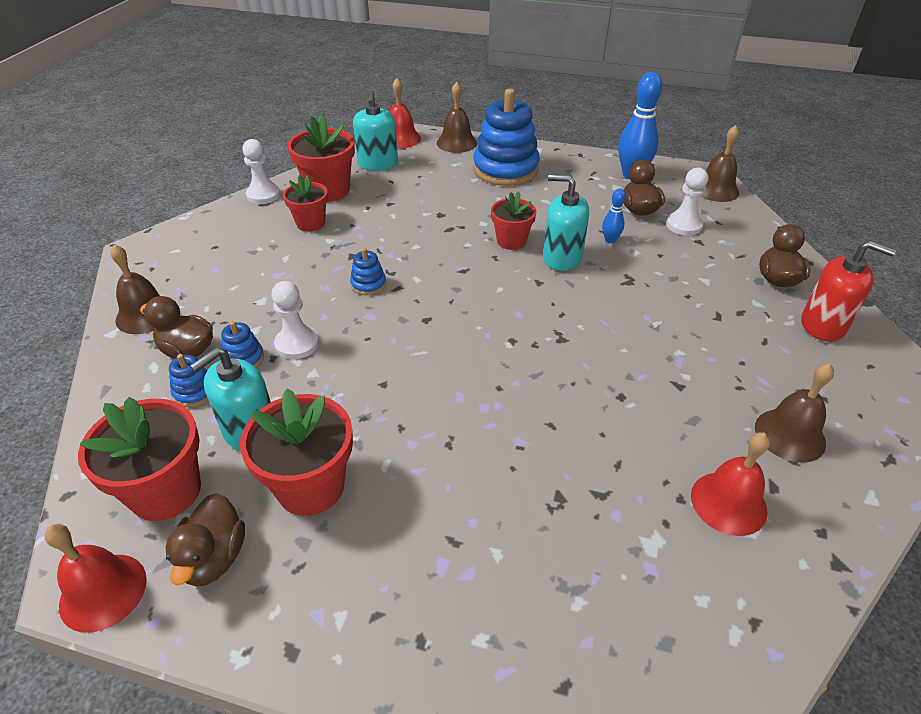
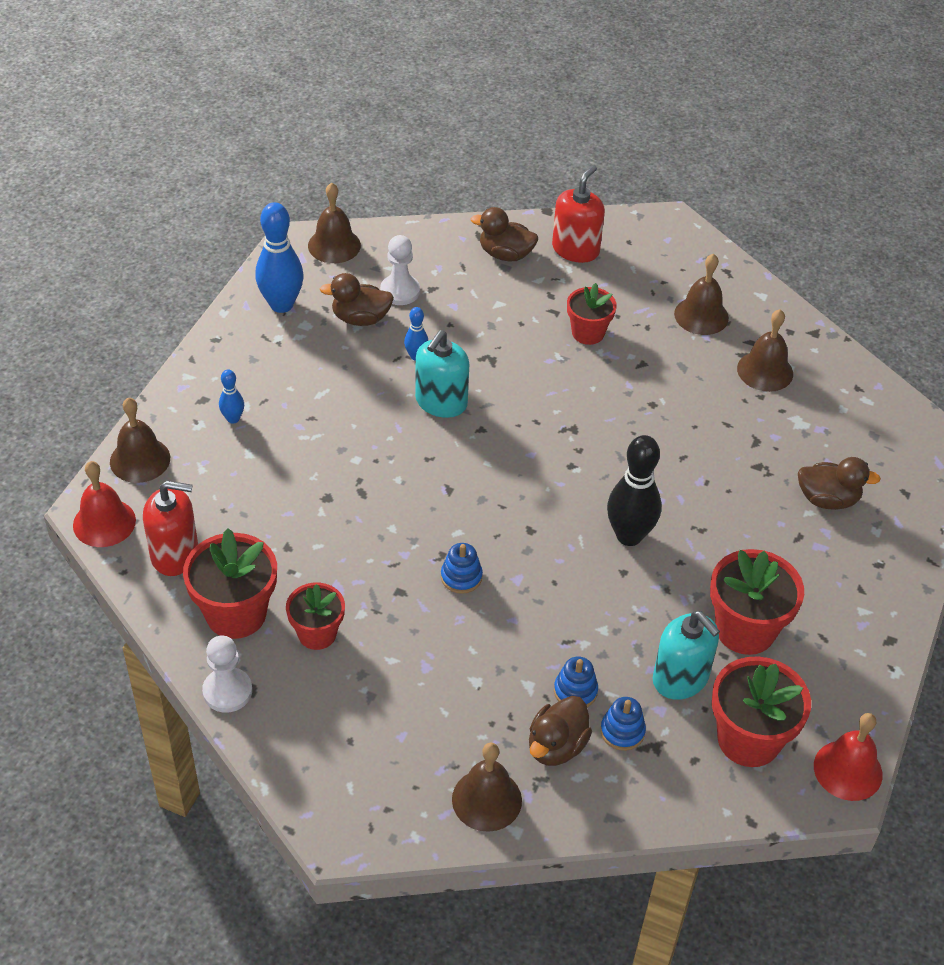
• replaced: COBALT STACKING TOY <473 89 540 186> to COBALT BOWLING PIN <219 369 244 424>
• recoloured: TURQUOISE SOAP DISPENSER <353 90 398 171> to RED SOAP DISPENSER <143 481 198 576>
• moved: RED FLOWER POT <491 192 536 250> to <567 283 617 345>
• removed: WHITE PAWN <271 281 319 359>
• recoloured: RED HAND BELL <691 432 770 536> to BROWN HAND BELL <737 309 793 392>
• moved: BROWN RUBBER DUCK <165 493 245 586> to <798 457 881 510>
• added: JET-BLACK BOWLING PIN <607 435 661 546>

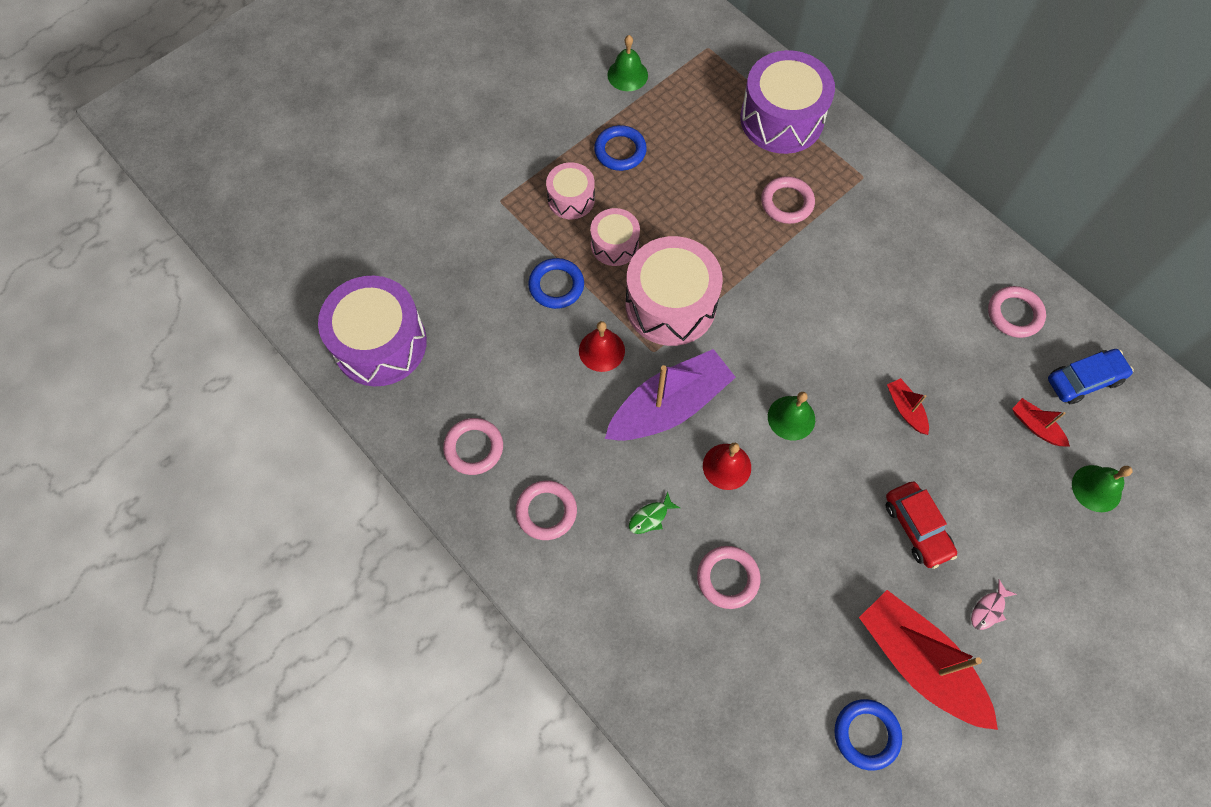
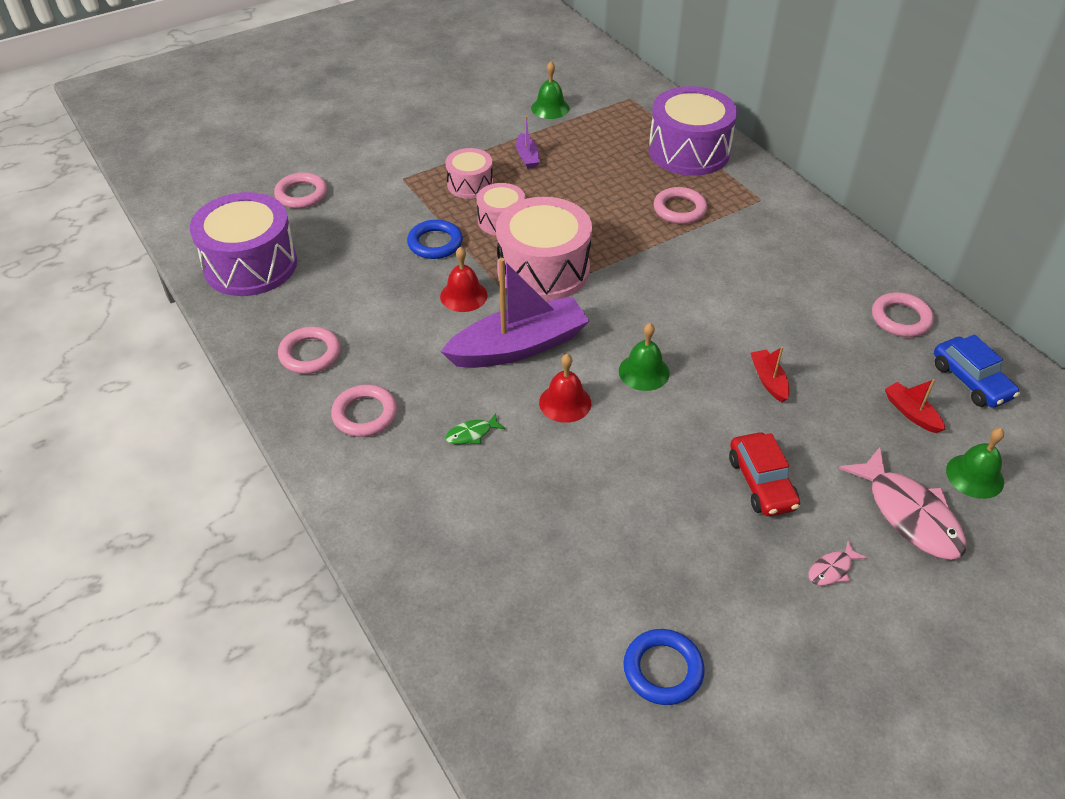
• replaced: COBALT HOOP <594 125 647 171> to VIOLET BOAT <516 116 540 169>
• turned: COBALT CAR <1048 349 1134 404> = <934 334 1020 408> 75 degrees clockwise
• moved: PINK HOOP <697 546 760 609> to <274 172 327 209>
• removed: RED BOAT <859 590 998 730>
• added: PINK TOY FISH <839 447 966 560>

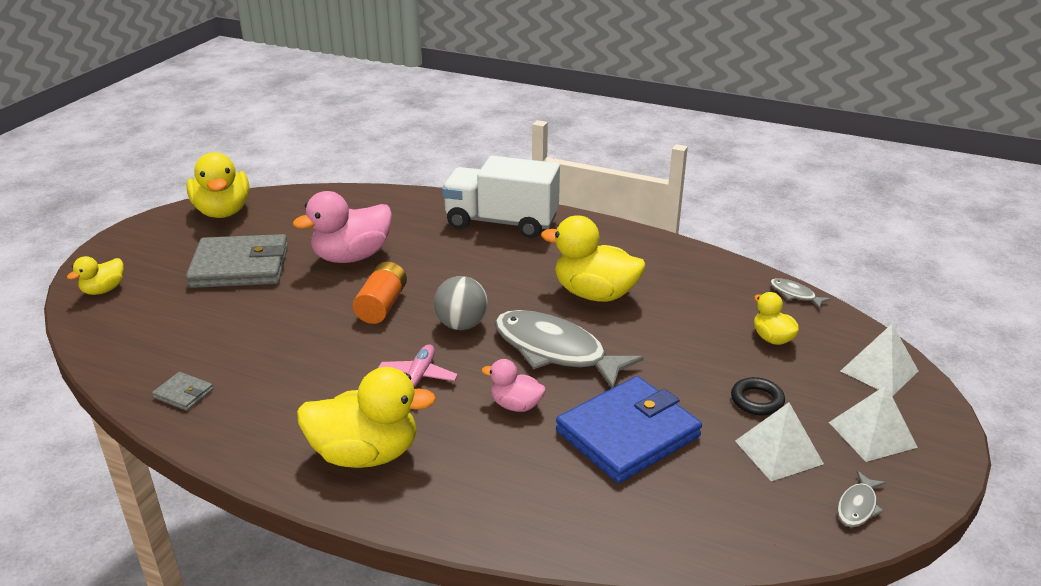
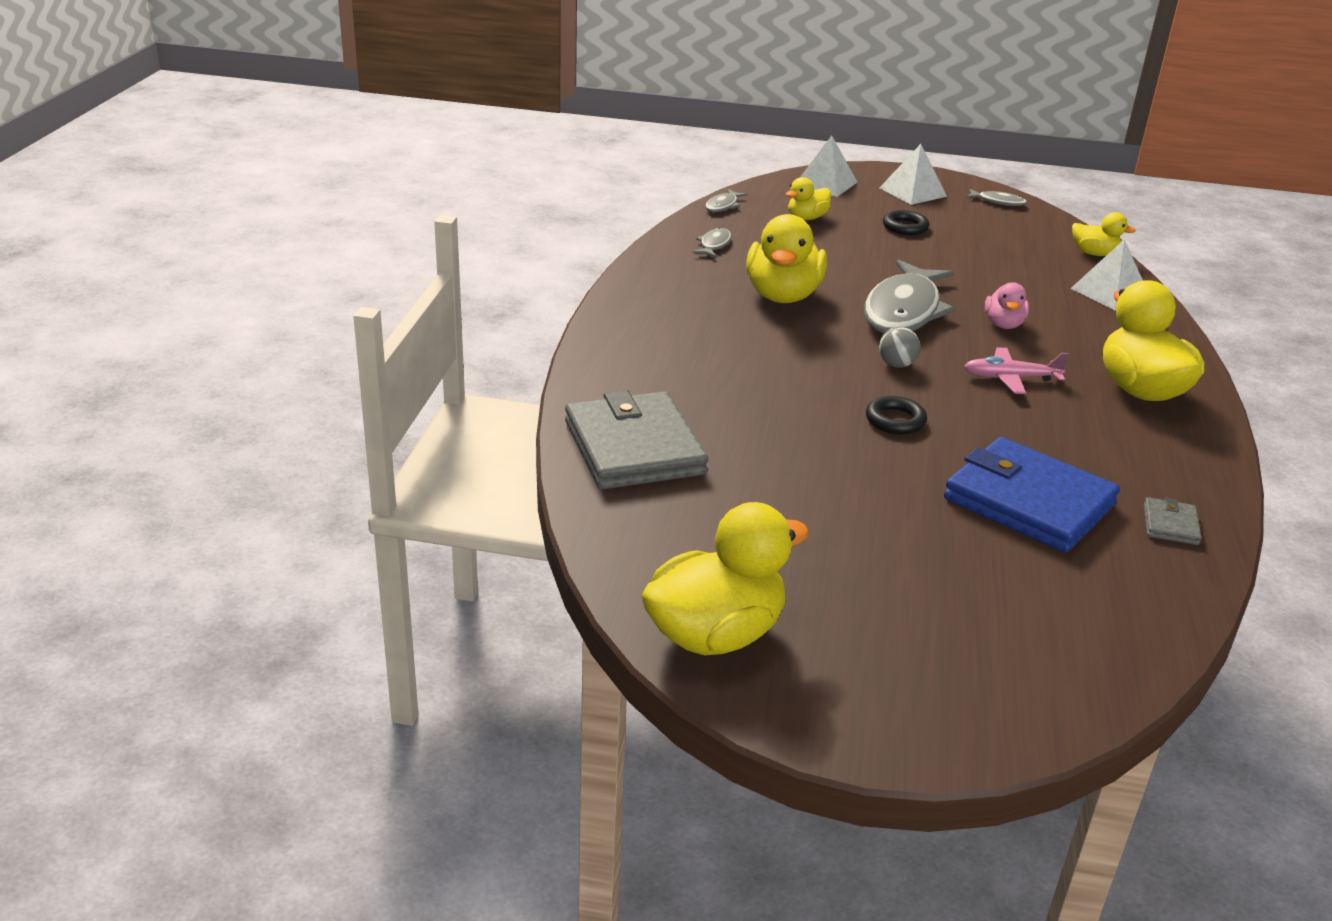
• removed: WHITE TOY TRUCK <442 156 560 238>
• removed: PINK RUBBER DUCK <293 191 392 263>
• moved: ASH-GREY CARD WALLET <186 234 288 288> to <565 390 708 490>
• moved: GOLDEN RUBBER DUCK <67 256 124 295> to <1072 212 1136 256>
• replaced: ORANGE AA BATTERY <353 261 407 324> to JET-BLACK HOOP <866 396 927 435>
• resized: ASH-GREY SPHERE <434 276 488 330> = <879 327 920 368> x0.63
• moved: COBALT CARD WALLET <556 376 702 483> to <944 437 1120 553>
• moved: WHITE SOLID PYRAMID <735 403 824 481> to <1070 240 1143 310>
• added: ASH-GREY TOY FISH <693 227 731 258>

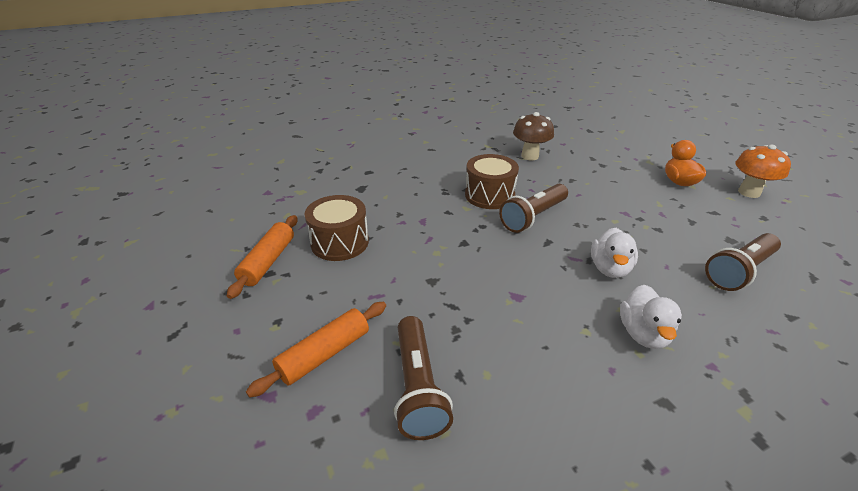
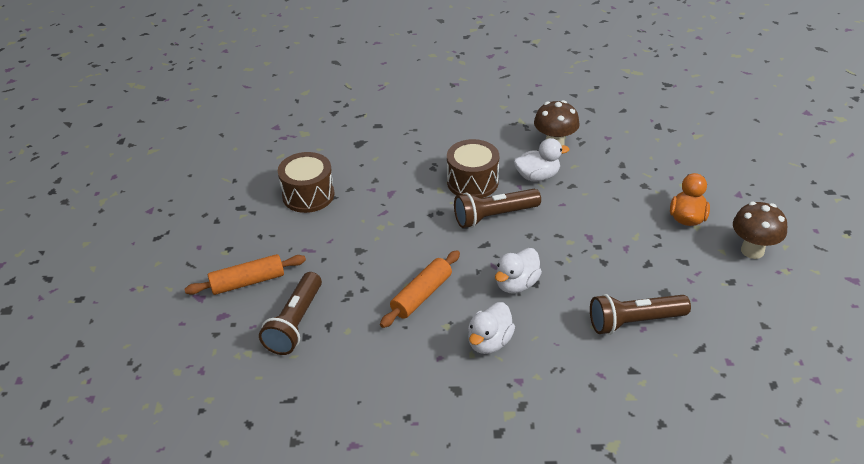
• recoloured: ORANGE MUSHROOM <736 144 791 198> to BROWN MUSHROOM <733 202 787 259>
• moved: ORANGE PASTRY ROLLER <227 215 298 299> to <380 250 460 328>
• added: WHITE RUBBER DUCK <514 138 569 182>

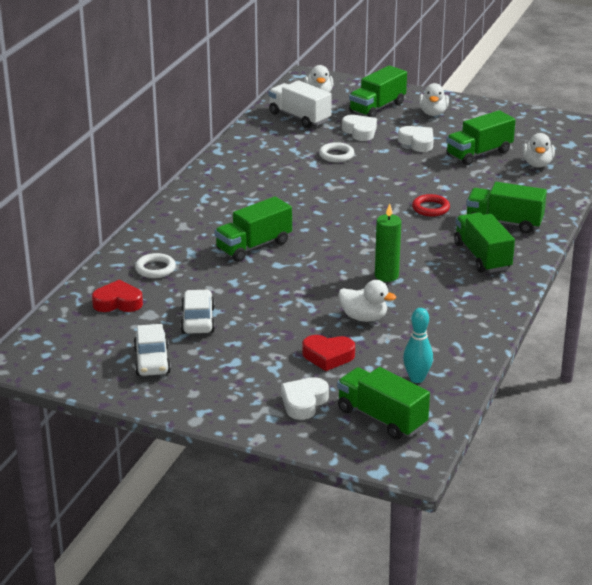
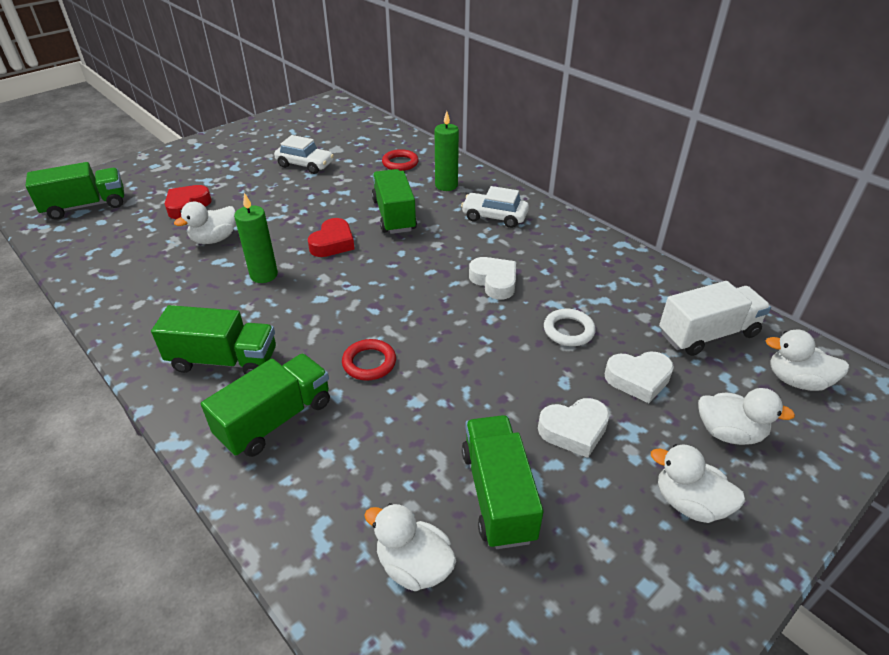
• replaced: GREEN TOY TRUCK <349 66 407 118> to WHITE RUBBER DUCK <698 388 795 445>
• recoloured: WHITE HOOP <135 253 176 278> to RED HOOP <382 149 419 171>
• moved: RED HEART SHAPE <92 280 143 312> to <308 218 355 257>
• removed: TURQUOISE BOWLING PIN <403 308 433 383>
• moved: WHITE CAR <133 324 171 376> to <461 186 529 228>
• moved: WHITE HEART SHAPE <281 377 329 420> to <469 257 516 300>
• added: GREEN CANDLE <435 111 459 191>

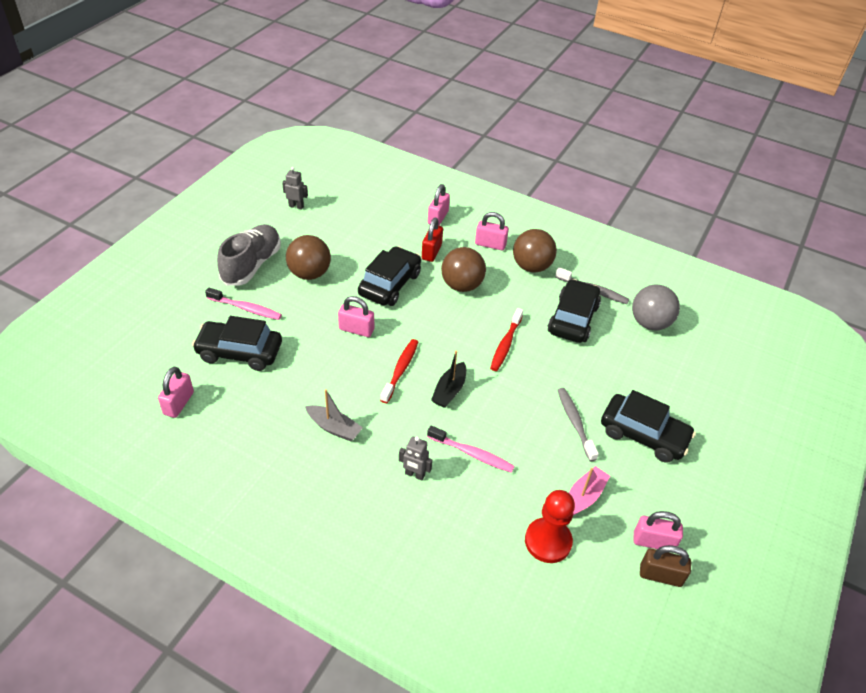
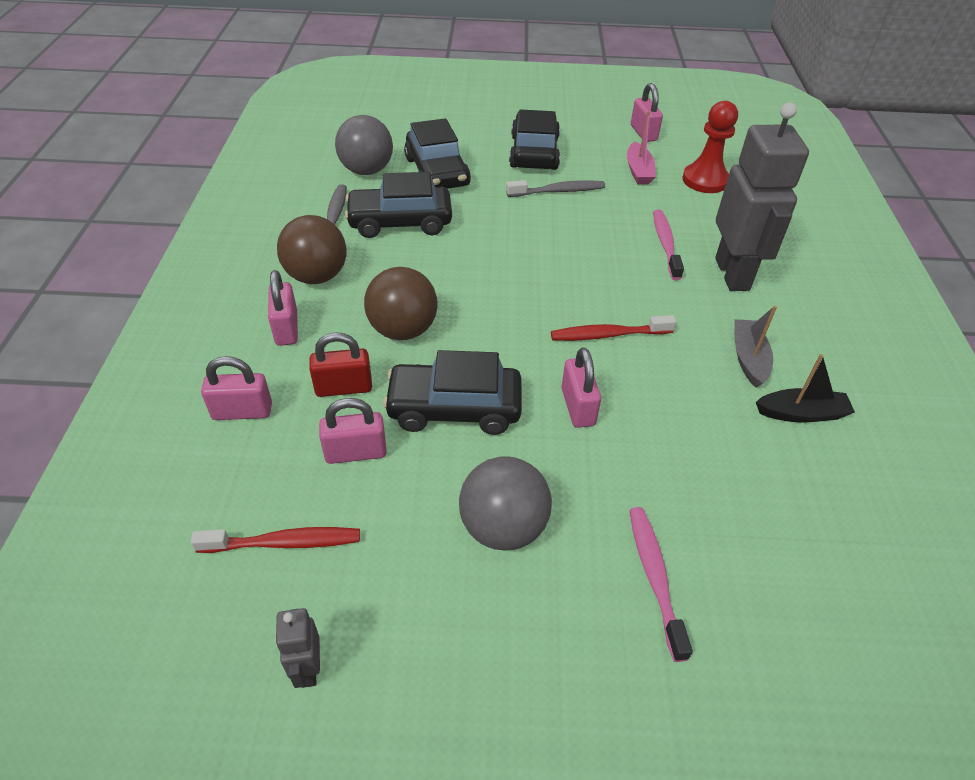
• removed: ASH-GREY SHOE <217 224 281 286>
• recoloured: BROWN SPHERE <286 235 331 280> to ASH-GREY SPHERE <459 456 552 551>
• moved: RED DENTAL BRUSH <490 308 523 371> to <191 527 360 553>
• moved: JET-BLACK CAR <192 316 282 371> to <404 118 471 189>
• moved: JET-BLACK BOAT <431 351 466 408> to <756 354 855 423>
• moved: PINK PADLOCK <158 366 194 418> to <319 398 387 464>
• turned: ASH-GREY DENTAL BRUSH <558 388 599 462> = <506 180 605 197> 150 degrees counterclockwise
• resized: ASH-GREY ROBOT <399 436 432 480> = <715 102 809 291> x2.36
• turned: PINK BOAT <569 466 610 515> = <627 111 656 184> 105 degrees counterclockwise
• removed: BROWN PADLOCK <640 545 691 587>

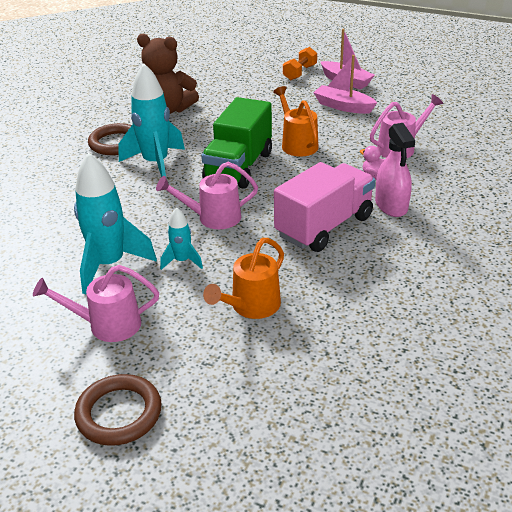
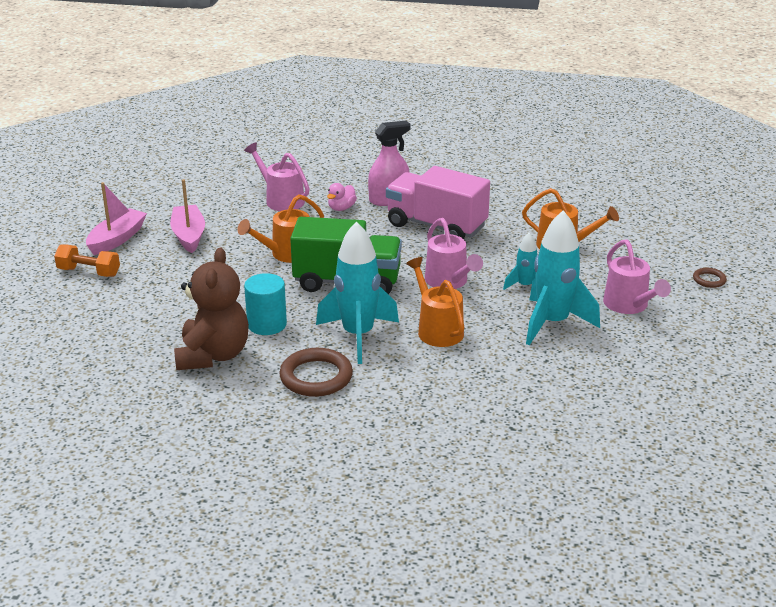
• turned: PINK BOAT <313 55 377 114> = <170 179 205 253> 150 degrees clockwise
• resized: BROWN HOOP <74 374 162 446> = <693 268 727 288> x0.51
• added: ORANGE WATERING CAN <406 257 464 347>
• added: TURQUOISE CYLINDER <244 273 287 335>

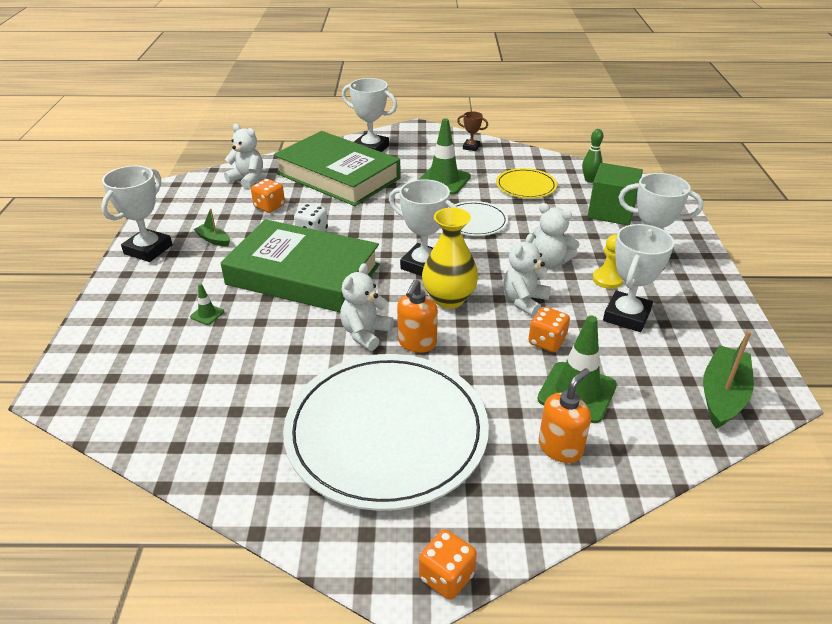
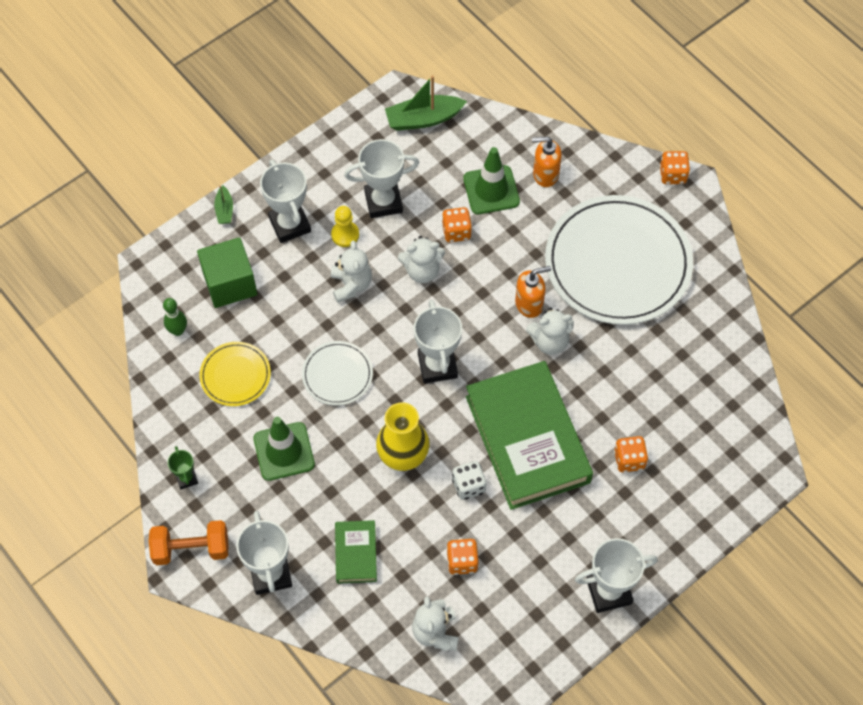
• recoloured: BROWN AWARD CUP <457 111 488 151> to GREEN AWARD CUP <168 446 198 489>
• resized: GREEN HARDCOVER <274 131 401 206> = <335 520 377 584> x0.45
• moved: GREEN BOAT <194 208 230 246> to <214 185 233 224>
• moved: GOLDEN VASE <422 208 478 309> to <376 402 429 471>
• replaced: GREEN TRAFFIC CONE <190 284 224 325> to ORANGE DIE <614 436 648 472>
• added: ORANGE DUMBBELL <149 520 228 565>

